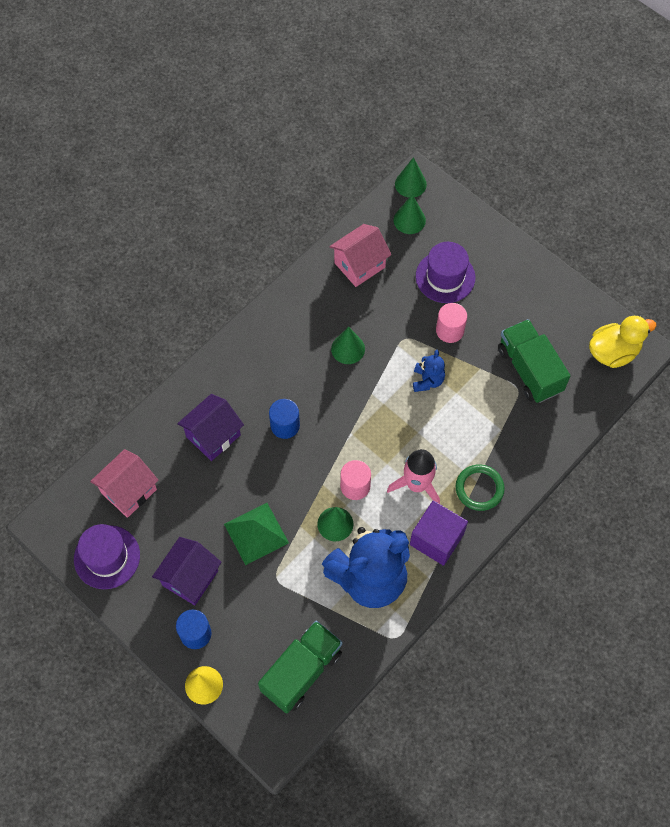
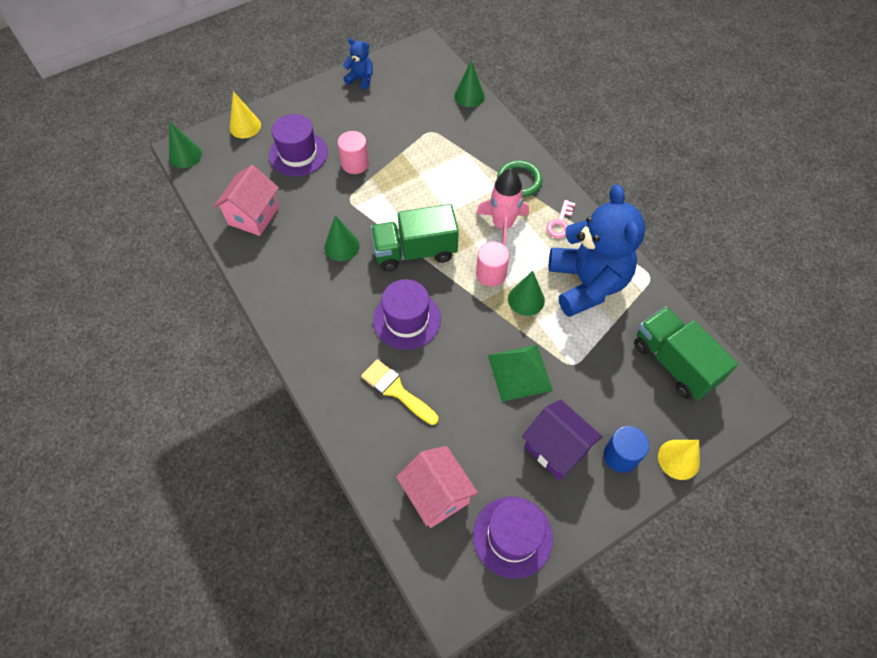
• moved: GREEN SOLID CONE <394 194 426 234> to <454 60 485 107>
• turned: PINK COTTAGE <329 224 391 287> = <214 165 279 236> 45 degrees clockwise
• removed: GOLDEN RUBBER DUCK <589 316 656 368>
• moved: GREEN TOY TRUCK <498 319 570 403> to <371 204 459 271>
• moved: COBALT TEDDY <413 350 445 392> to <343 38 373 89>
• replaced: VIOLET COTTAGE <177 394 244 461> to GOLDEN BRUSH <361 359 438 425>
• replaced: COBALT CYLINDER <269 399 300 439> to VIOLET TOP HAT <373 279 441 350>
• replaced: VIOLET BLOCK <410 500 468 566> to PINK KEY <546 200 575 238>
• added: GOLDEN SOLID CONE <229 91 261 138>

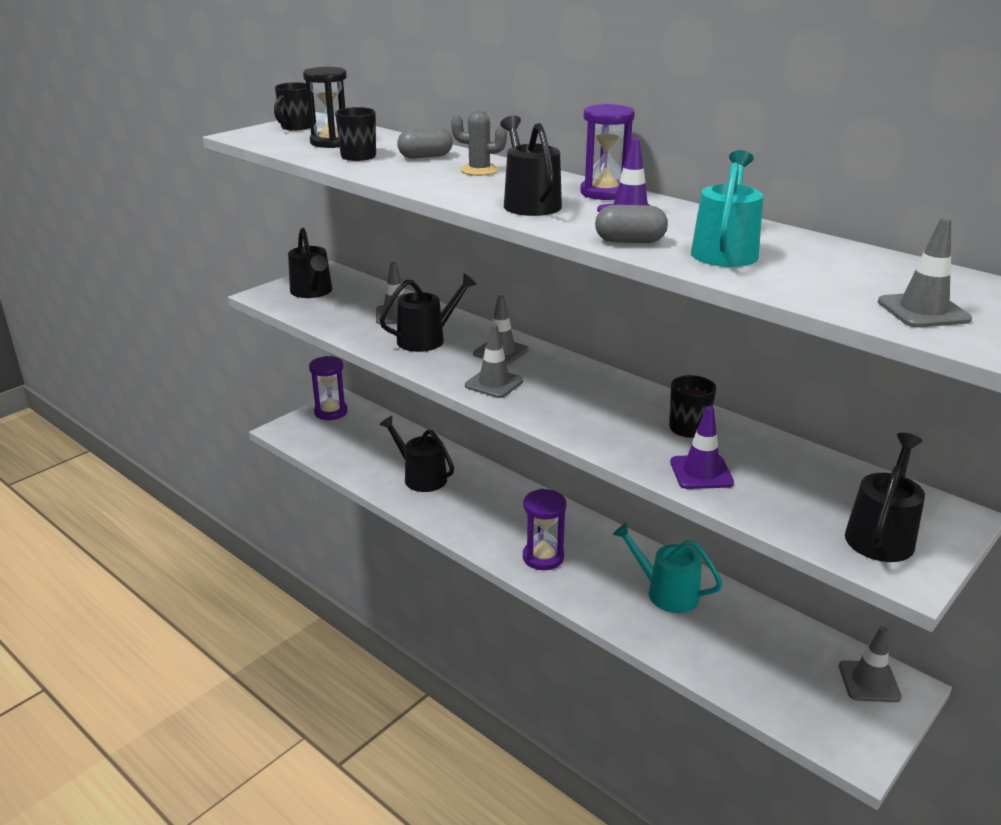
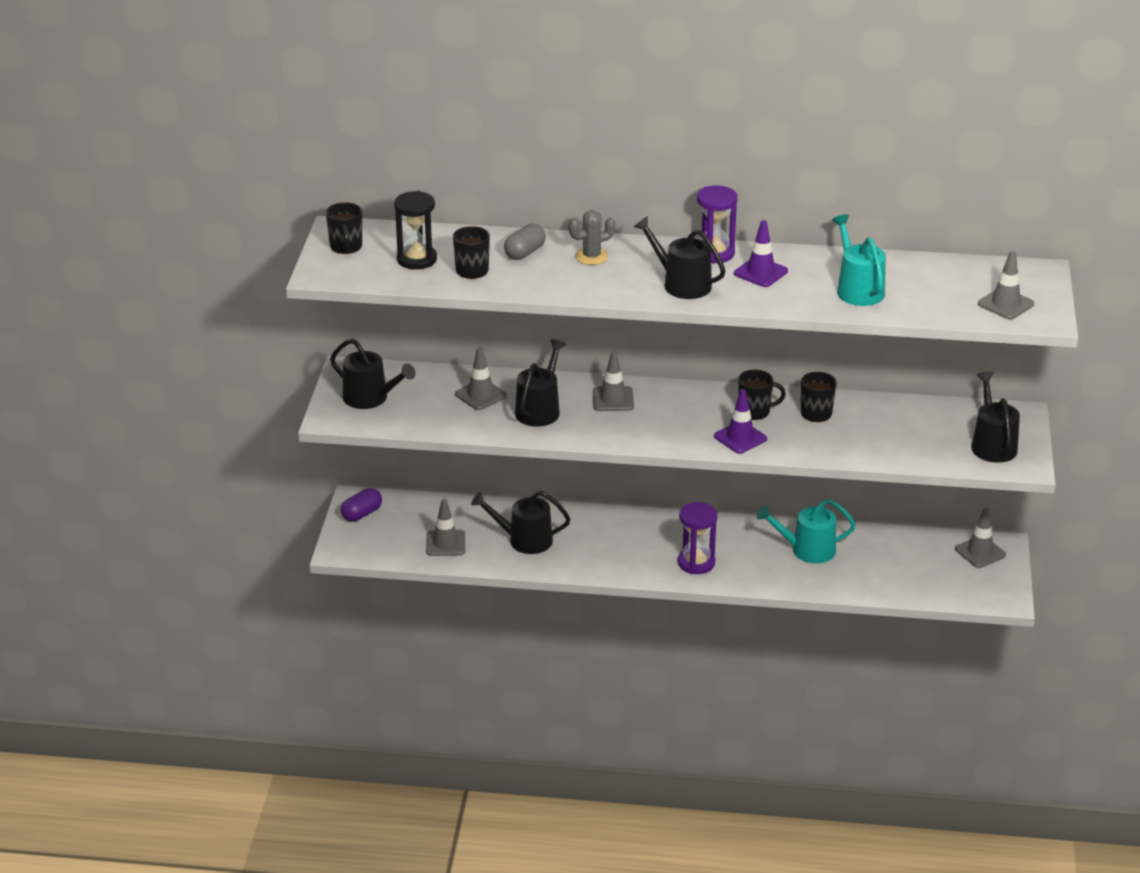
• removed: ASH-GREY PILL SHAPE <595 205 668 243>
• moved: ASH-GREY TRAFFIC CONE <465 324 524 398> to <426 499 465 556>
• replaced: VIOLET SANDGLASS <309 356 347 420> to VIOLET PILL SHAPE <341 488 382 522>
• moved: VIOLET TRAFFIC CONE <670 406 734 489> to <714 389 767 454>
• added: JET-BLACK COFFEE MUG <738 369 786 420>

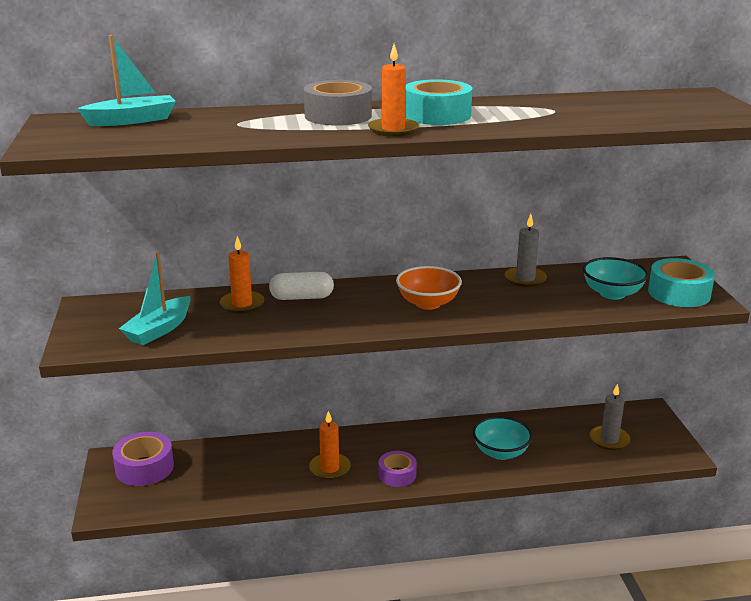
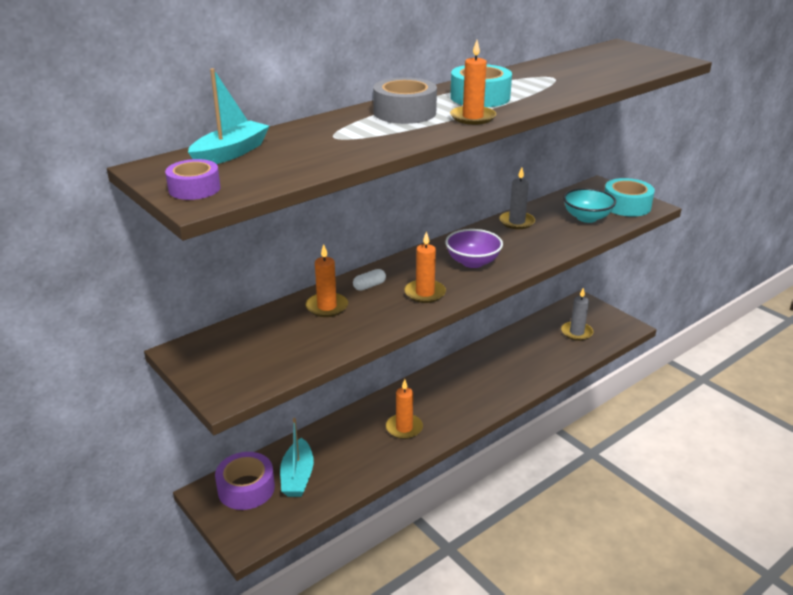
• moved: TURQUOISE BOAT <119 253 191 345> to <280 418 314 497>
• recoloured: ORANGE DEEP DISH <396 266 462 310> to VIOLET DEEP DISH <445 229 503 268>
• resized: WHITE PILL SHAPE <269 272 334 300> = <353 269 386 291> x0.61
• removed: TURQUOISE DEEP DISH <473 416 532 460>
• moved: VIOLET ROLL OF TAPE <378 451 417 487> to <165 159 221 200>
• added: ORANGE CANDLE <404 231 446 303>

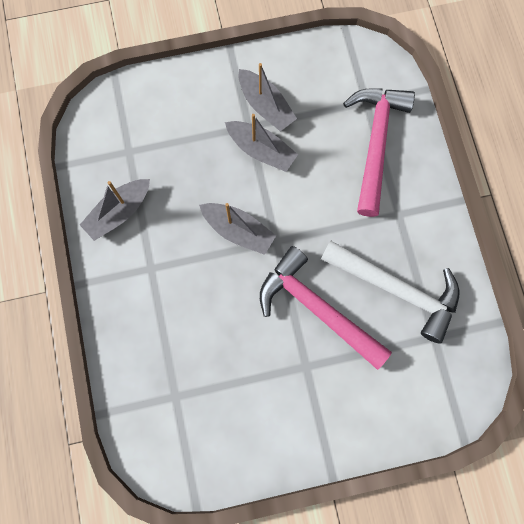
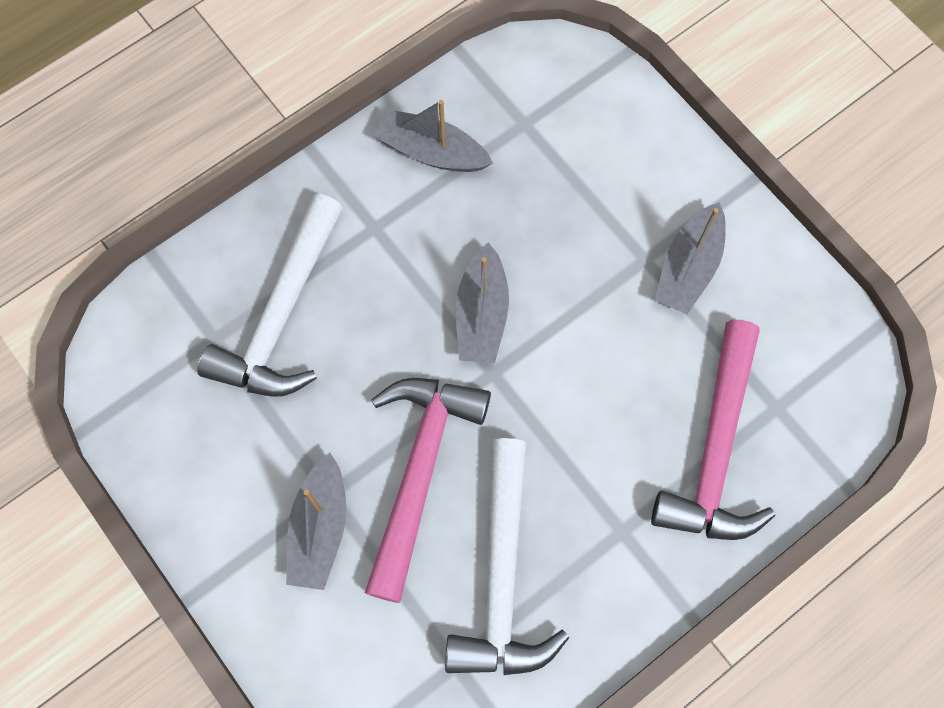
• turned: PINK HAMMER <343 88 415 217> = <651 320 775 540> 120 degrees clockwise
• moved: ASH-GREY BOAT <225 114 298 172> to <286 453 346 590>
• added: WHITE HAMMER <197 194 343 397>

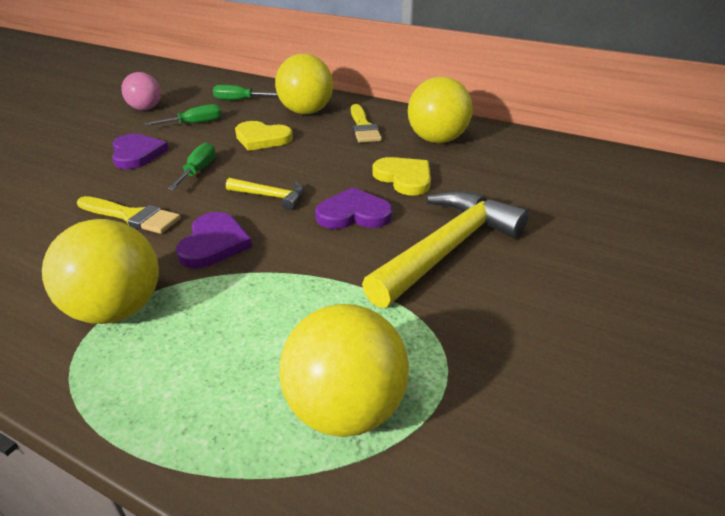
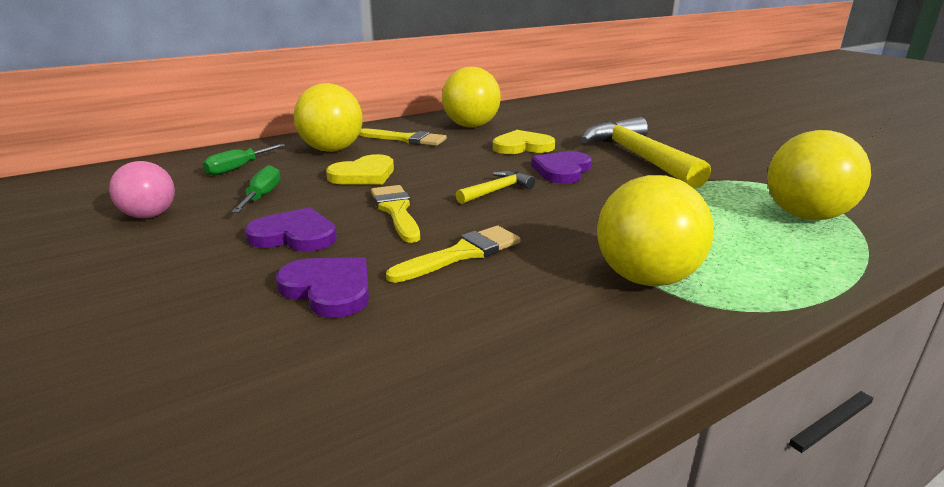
• replaced: GREEN FLAT SCREWDRIVER <168 142 216 190> to GOLDEN BRUSH <371 185 420 243>
• moved: VIOLET HEART SHAPE <176 212 252 268> to <276 257 369 318>

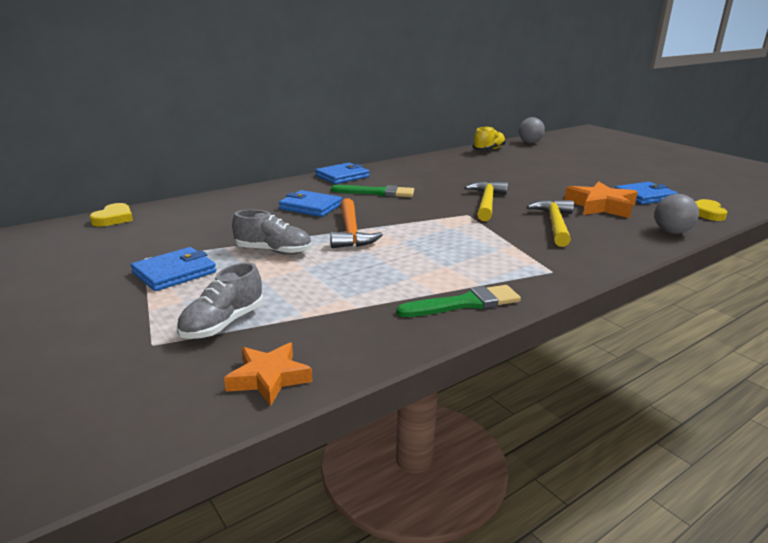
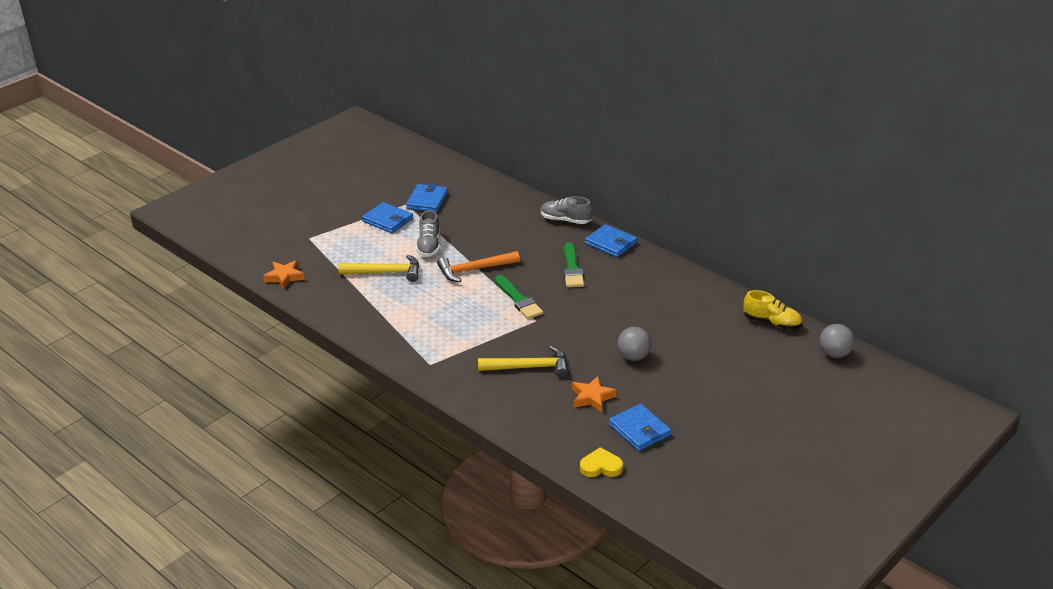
• moved: GOLDEN HAMMER <464 181 508 221> to <338 255 419 282>
• resized: ORANGE STAR <564 181 638 218> = <572 376 617 412> x0.66
• moved: COBALT CARD WALLET <279 190 342 217> to <406 183 448 212>
• moved: ASH-GREY SPHERE <654 194 699 234> to <617 327 652 361>
• removed: GOLDEN HEART SHAPE <90 203 133 227>
• moved: ASH-GREY SHOE <177 262 263 339> to <541 196 593 224>
• moved: GREEN BRUSH <396 285 521 317> to <495 275 543 319>

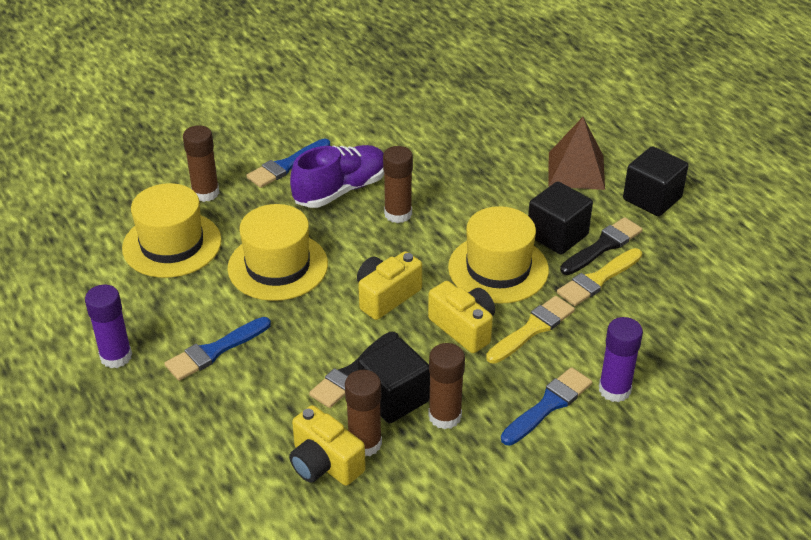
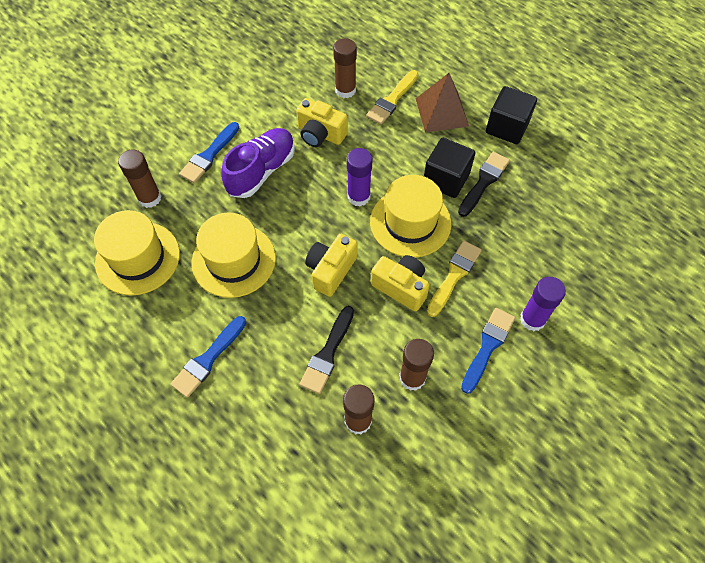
• moved: BROWN STICK OF GLUE <383 146 413 223> to <333 38 357 98>
• moved: GOLDEN BRUSH <557 248 642 306> to <366 70 418 124>
• moved: VIOLET STICK OF GLUE <85 285 132 368> to <347 148 372 206>
• removed: JET-BLACK BLOCK <358 337 430 423>
• moved: GOLDEN COMPACT CAMERA <289 405 366 486> to <296 98 348 147>

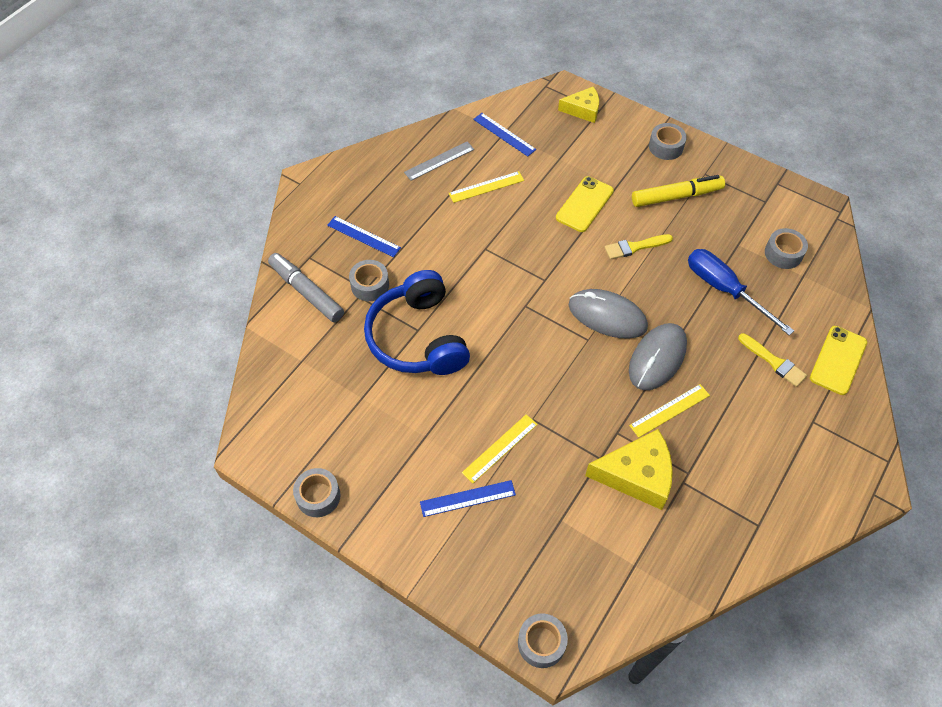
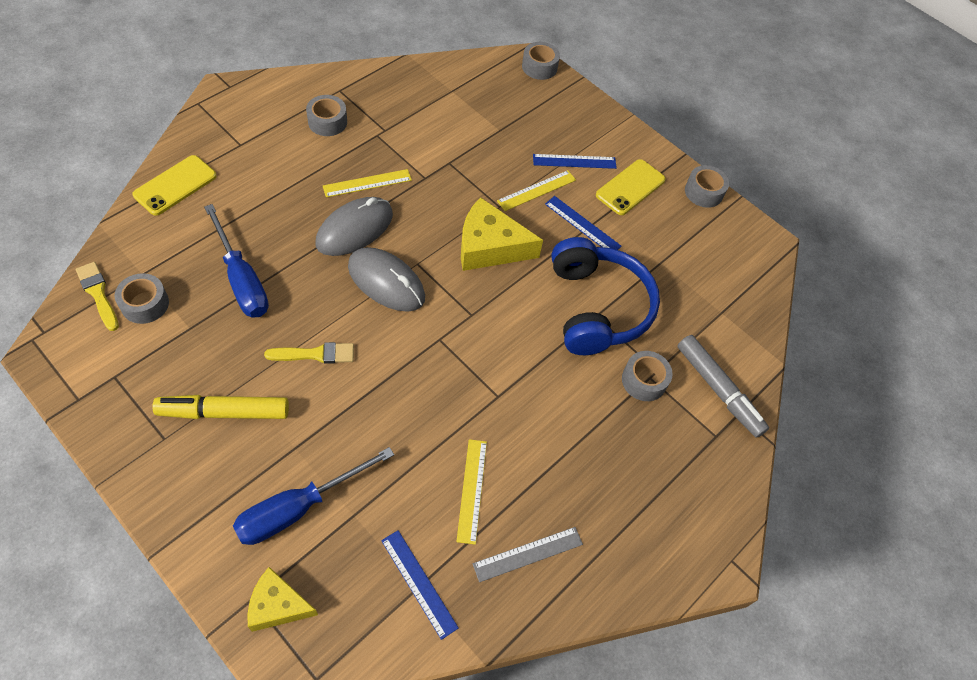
• moved: ASH-GREY ROLL OF TAPE <649 123 687 160> to <306 95 347 136>
• turned: GOLDEN RULER <449 171 524 203> = <456 439 487 545> 75 degrees counterclockwise
• moved: GOLDEN MOBILE PHONE <556 176 614 232> to <596 159 666 215>
• moved: COBALT RULER <327 216 401 257> to <545 196 621 250>
• moved: GOLDEN BRUSH <738 333 807 387> to <76 262 119 331>
• moved: GOLDEN CHEESE WEDGE <585 429 673 510> to <461 197 543 271>
• added: COBALT FLAT SCREWDRIVER <233 447 394 545>

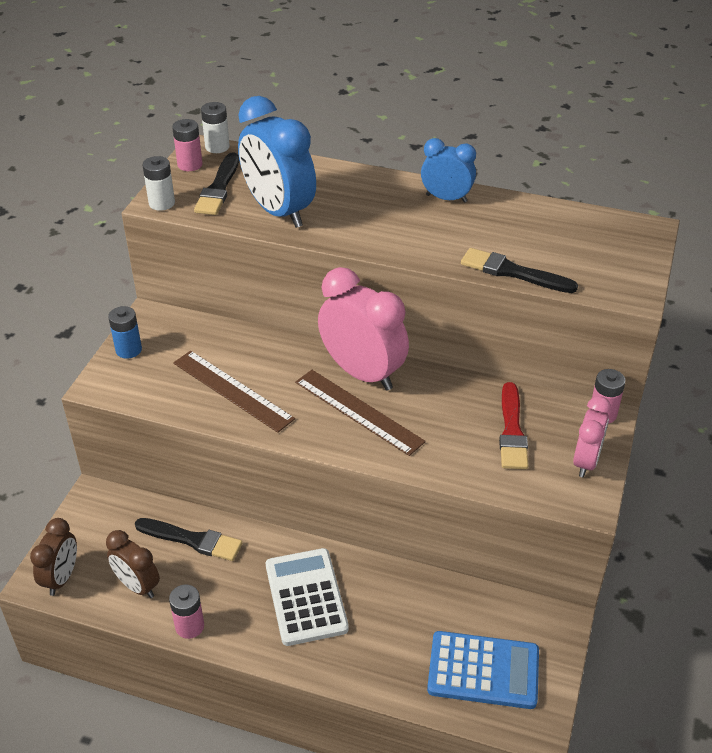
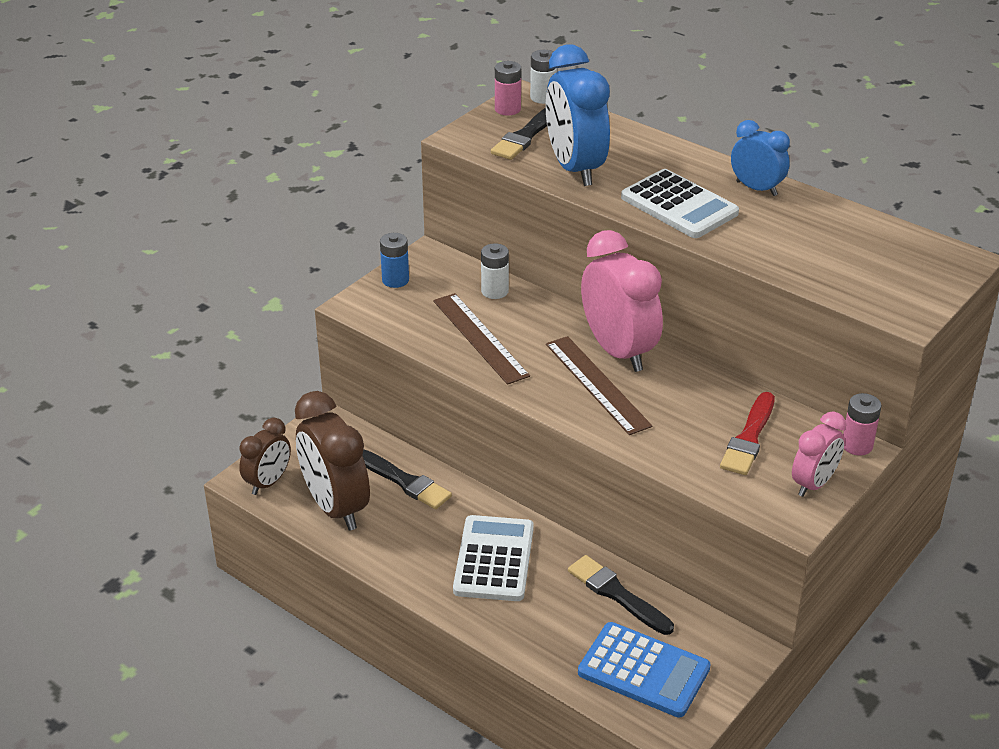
• moved: WHITE AA BATTERY <142 156 175 211> to <481 243 509 299>
• moved: JET-BLACK BRUSH <461 248 578 293> to <568 555 674 635>
• resized: BROWN ALARM CLOCK <106 530 160 598> = <295 391 370 531> x1.74
• removed: PINK AA BATTERY <169 584 204 639>
• added: WHITE CALCULATOR <621 169 739 238>

